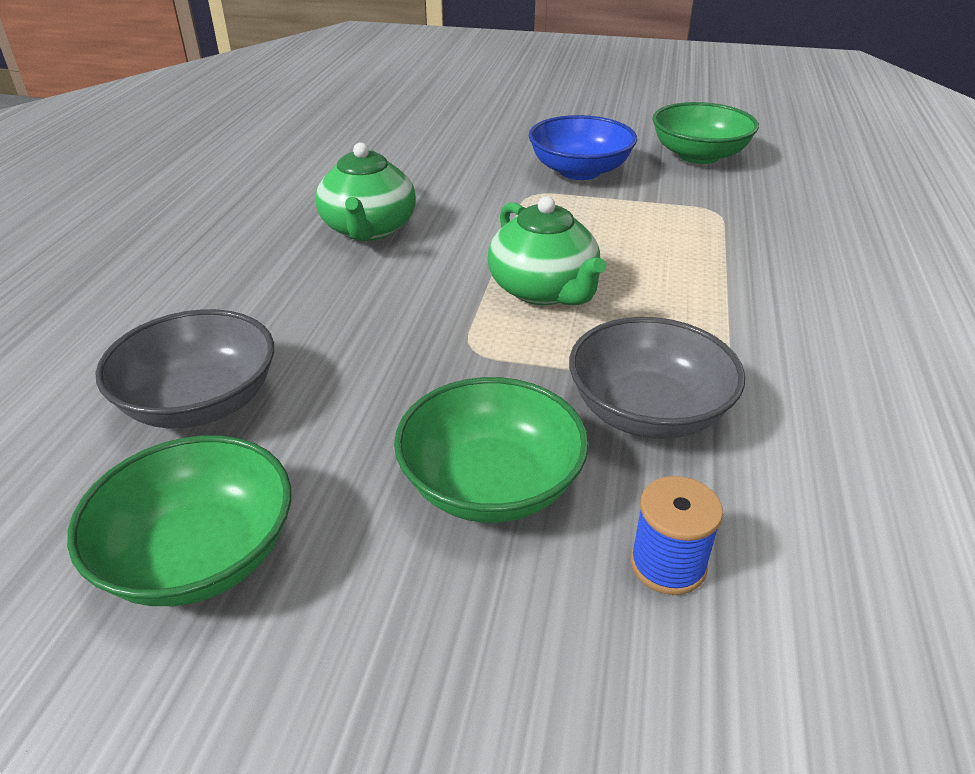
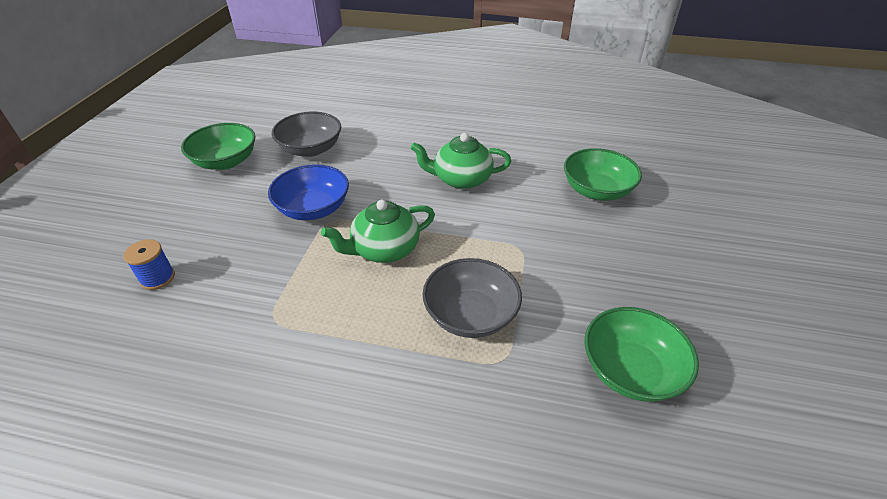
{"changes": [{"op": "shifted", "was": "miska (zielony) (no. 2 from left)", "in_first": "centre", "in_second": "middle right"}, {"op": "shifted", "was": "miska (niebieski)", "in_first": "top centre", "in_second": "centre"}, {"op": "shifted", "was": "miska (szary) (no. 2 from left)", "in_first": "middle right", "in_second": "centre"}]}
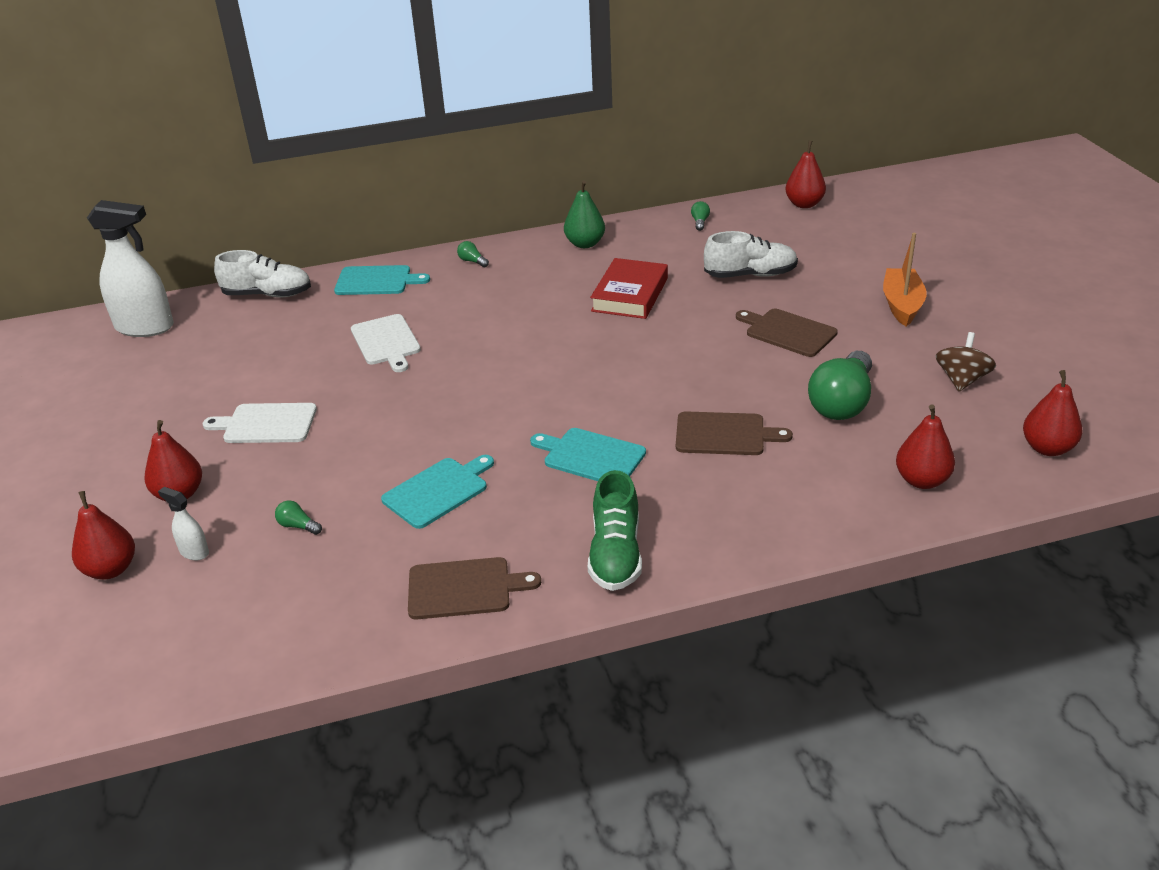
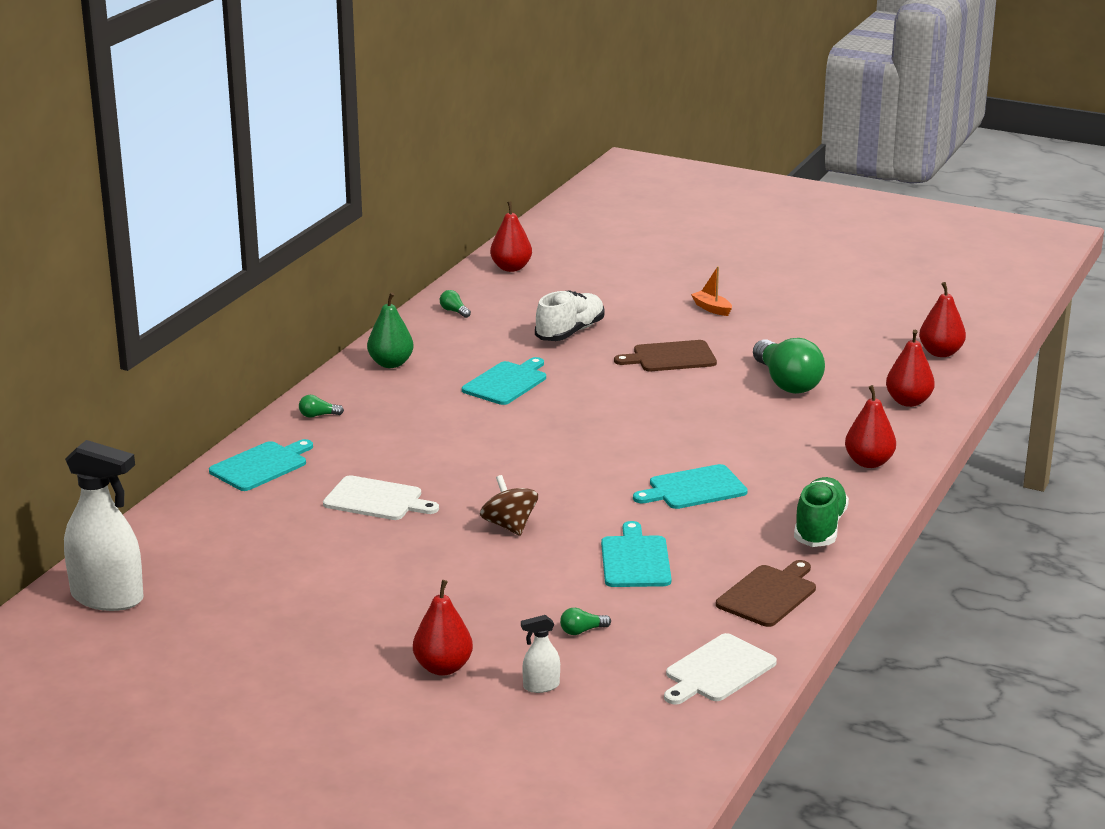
{"changes": [{"op": "shifted", "was": "gruszka (czerwony) (no. 1 from left in the first image)", "now": "gruszka (czerwony) (no. 3 from left)", "in_first": "middle left", "in_second": "middle right"}, {"op": "rotated", "was": "spryskiwacz (biały) (no. 1 from left)", "in_first": "top left", "in_second": "middle left", "clockwise": 60}, {"op": "shifted", "was": "deska do krojenia (biały) (no. 1 from left in the first image)", "now": "deska do krojenia (biały) (no. 2 from left)", "in_first": "middle left", "in_second": "bottom centre"}, {"op": "gone", "was": "but (biały) (no. 1 from left)", "in_first": "top left"}, {"op": "rotated", "was": "but (zielony)", "in_first": "centre", "in_second": "middle right", "clockwise": -120}, {"op": "swapped", "was": "książka (czerwony)", "now": "deska do krojenia (turkusowy) (no. 2 from left)", "in_first": "top centre", "in_second": "centre"}, {"op": "gone", "was": "deska do krojenia (brązowy) (no. 2 from left)", "in_first": "centre"}, {"op": "scaled", "was": "łódka (pomarańczowy)", "in_first": "top right", "in_second": "centre", "ratio": 0.59}, {"op": "shifted", "was": "bączek (brązowy)", "in_first": "middle right", "in_second": "centre"}]}
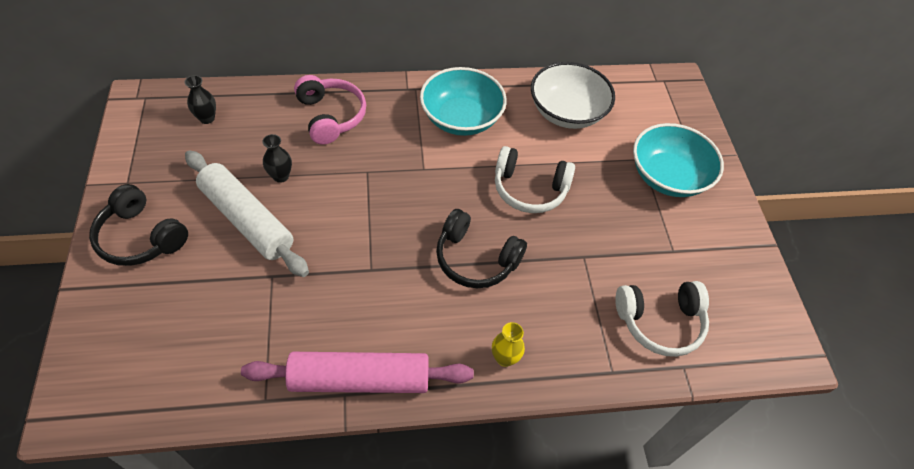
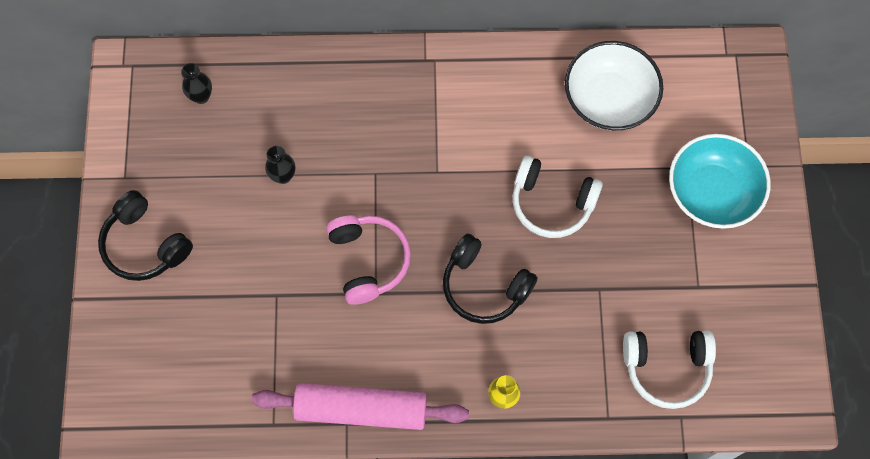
{"changes": [{"op": "gone", "was": "wałek do ciasta (biały)", "in_first": "middle left"}, {"op": "shifted", "was": "słuchawki (różowy)", "in_first": "top centre", "in_second": "centre"}, {"op": "gone", "was": "miska (turkusowy) (no. 1 from left)", "in_first": "top centre"}]}
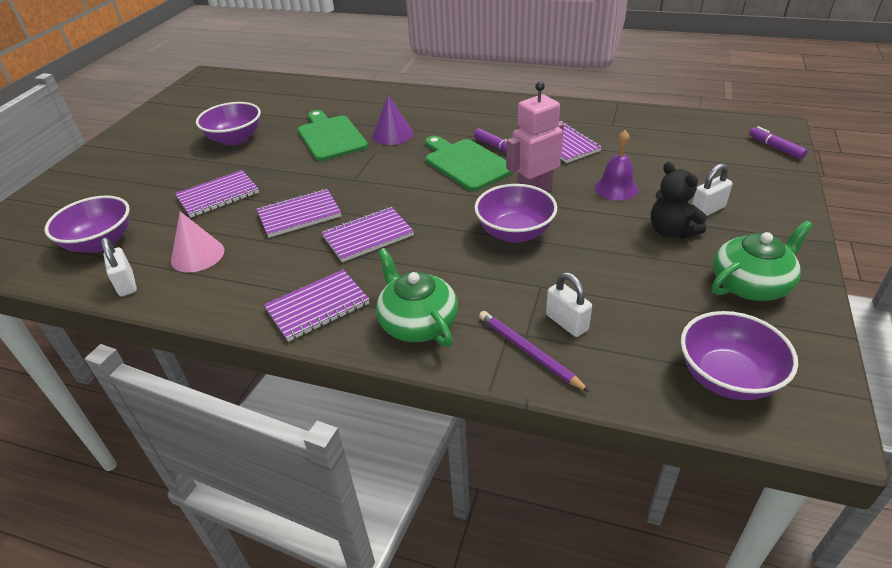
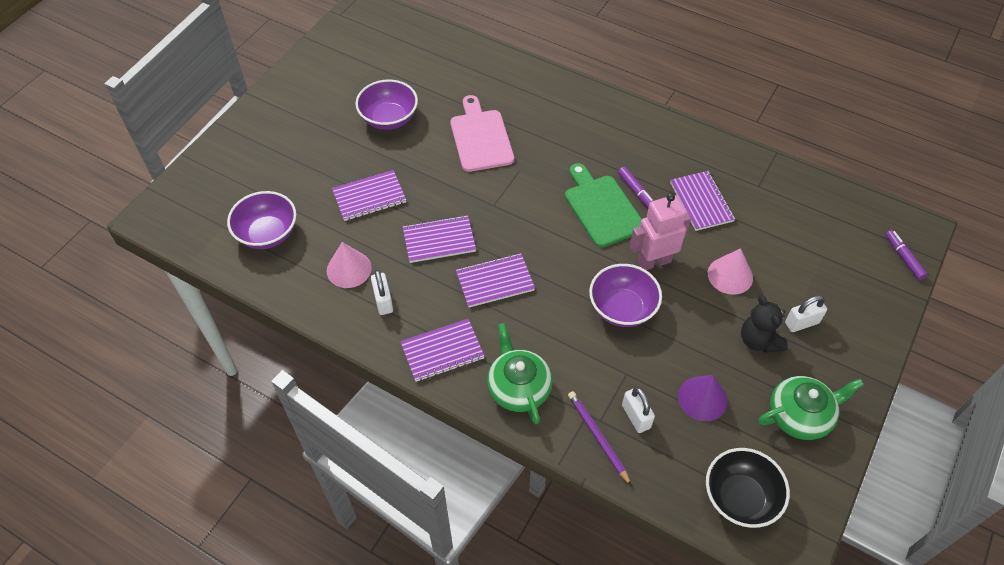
{"changes": [{"op": "shifted", "was": "kłódka (biały) (no. 1 from left)", "in_first": "middle left", "in_second": "centre"}, {"op": "repainted", "was": "deska do krojenia (zielony) (no. 1 from left)", "now": "deska do krojenia (różowy)", "in_first": "top centre", "in_second": "top centre"}, {"op": "shifted", "was": "stożek (fioletowy)", "in_first": "top centre", "in_second": "bottom right"}, {"op": "swapped", "was": "dzwonek (fioletowy)", "now": "stożek (różowy) (no. 2 from left)", "in_first": "top right", "in_second": "middle right"}, {"op": "repainted", "was": "miska (fioletowy) (no. 4 from left)", "now": "miska (czarny)", "in_first": "middle right", "in_second": "bottom right"}]}
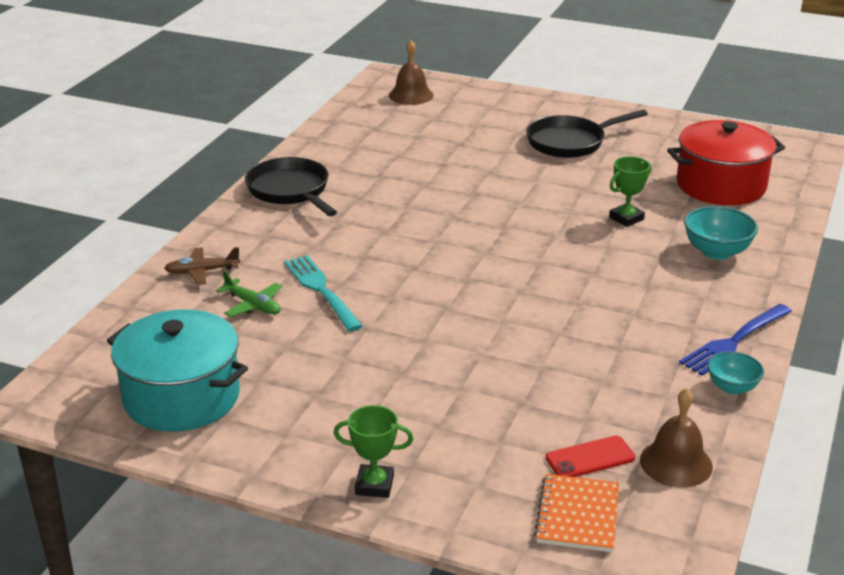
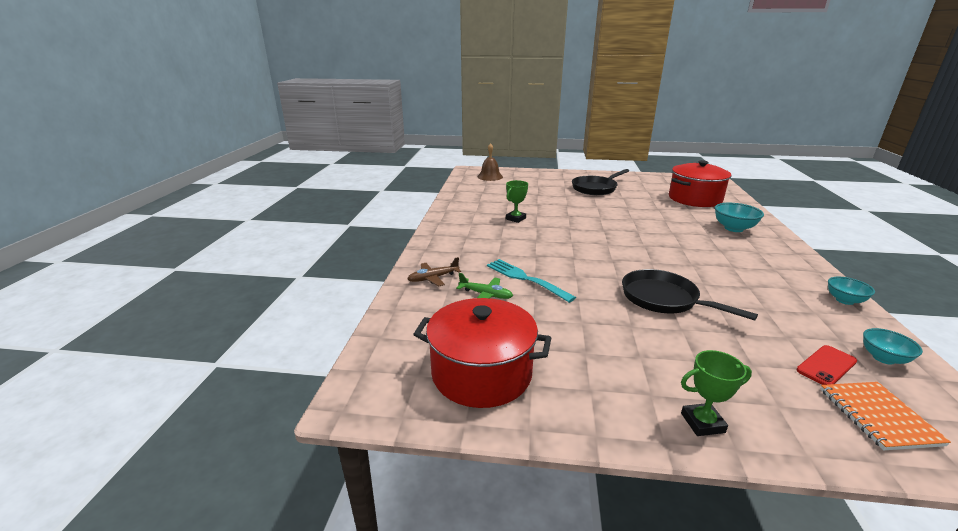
{"changes": [{"op": "repainted", "was": "garnek (turkusowy)", "now": "garnek (czerwony) (no. 1 from left)", "in_first": "middle left", "in_second": "centre"}, {"op": "shifted", "was": "patelnia (czarny) (no. 1 from left in the first image)", "now": "patelnia (czarny) (no. 2 from left)", "in_first": "top centre", "in_second": "middle right"}, {"op": "shifted", "was": "puchar (zielony) (no. 2 from left in the first image)", "now": "puchar (zielony) (no. 1 from left)", "in_first": "top right", "in_second": "centre"}, {"op": "swapped", "was": "dzwonek (brązowy) (no. 2 from left)", "now": "miska (turkusowy) (no. 3 from left)", "in_first": "bottom right", "in_second": "middle right"}, {"op": "gone", "was": "widelec (niebieski)", "in_first": "middle right"}]}
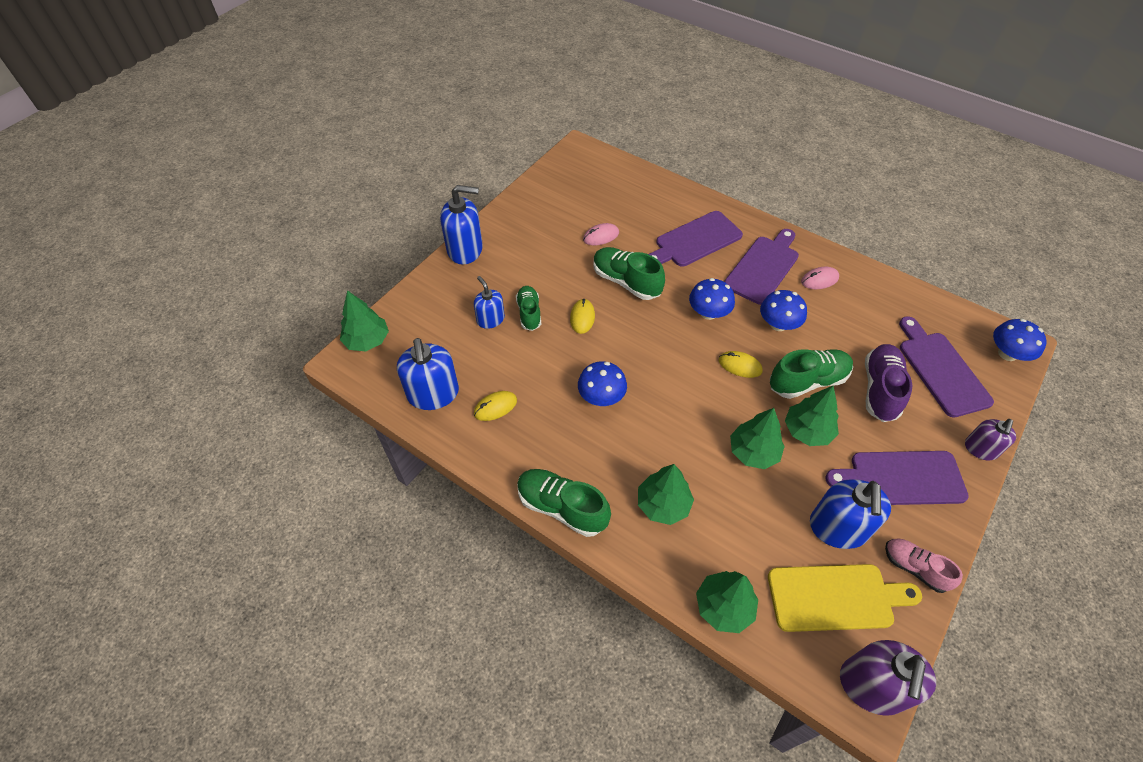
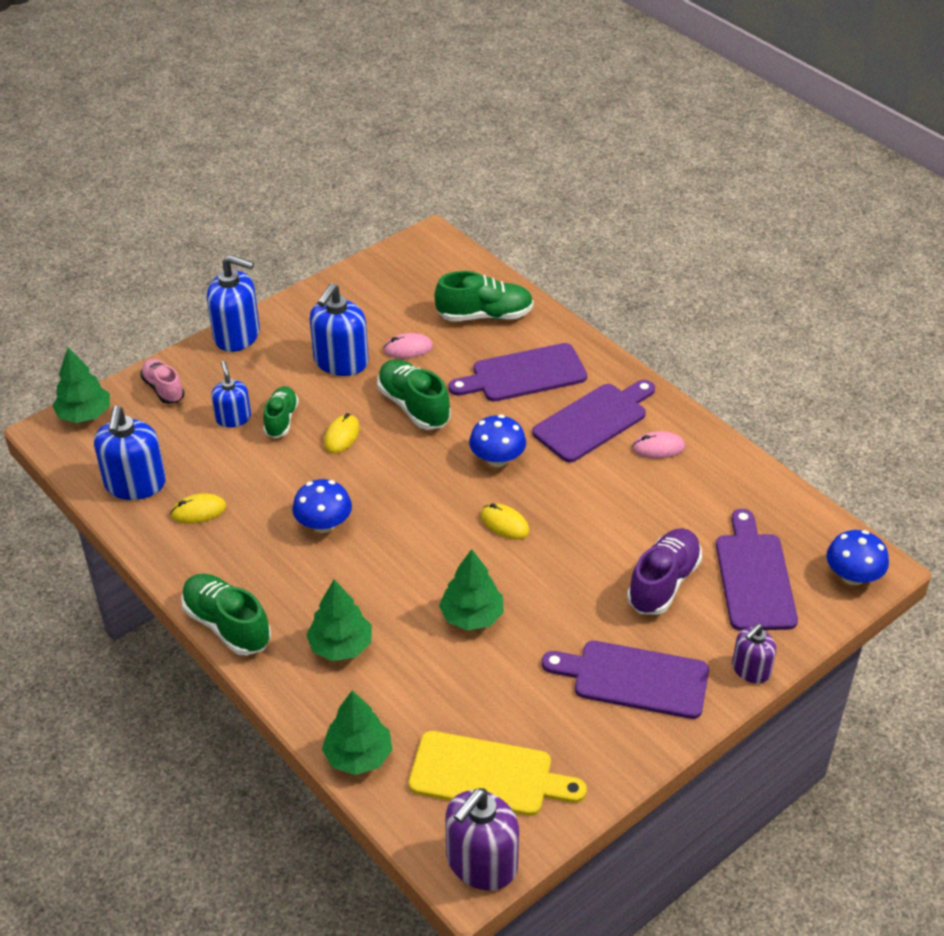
{"changes": [{"op": "gone", "was": "grzyb (niebieski) (no. 3 from left)", "in_first": "middle right"}, {"op": "shifted", "was": "but (zielony) (no. 4 from left)", "in_first": "middle right", "in_second": "top centre"}, {"op": "gone", "was": "drzewko (zielony) (no. 5 from left)", "in_first": "middle right"}, {"op": "shifted", "was": "dozownik mydła (niebieski) (no. 4 from left)", "in_first": "bottom right", "in_second": "centre"}, {"op": "shifted", "was": "but (różowy)", "in_first": "bottom right", "in_second": "middle left"}]}
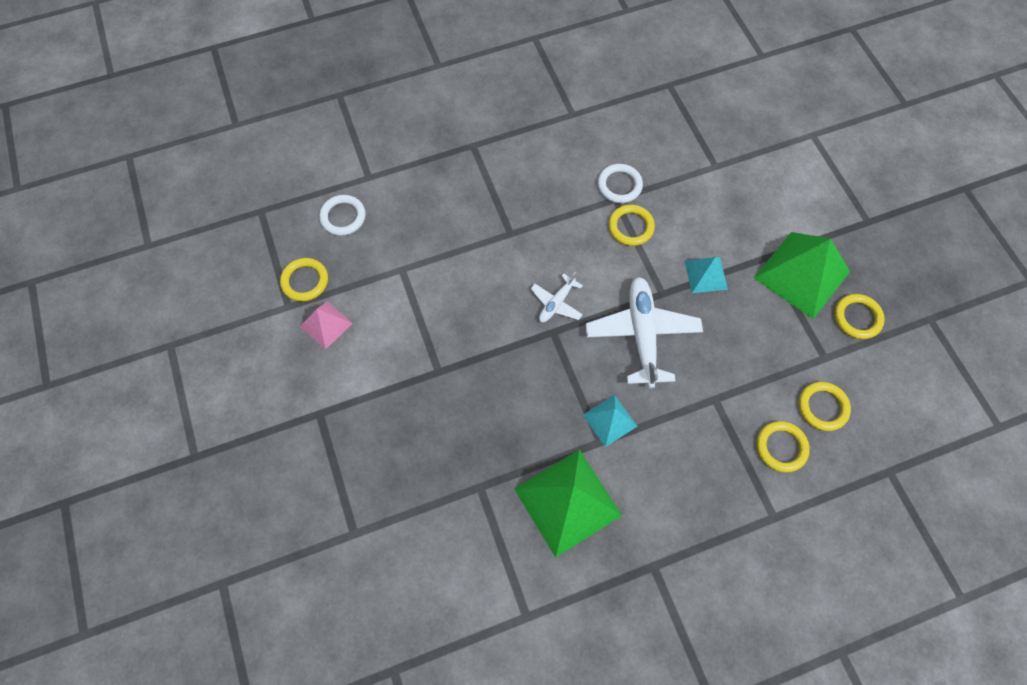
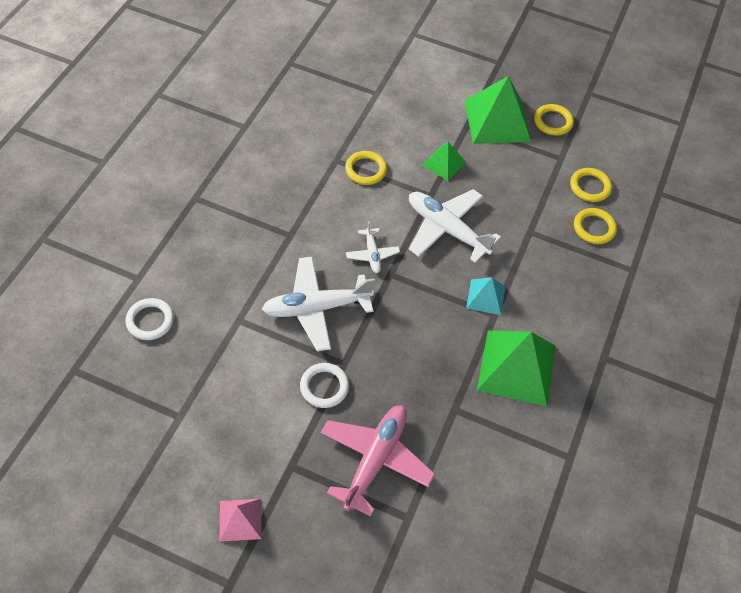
{"changes": [{"op": "gone", "was": "pierścień (żółty) (no. 1 from left)", "in_first": "middle left"}, {"op": "shifted", "was": "piramida (różowy)", "in_first": "middle left", "in_second": "bottom left"}, {"op": "shifted", "was": "pierścień (biały) (no. 2 from left)", "in_first": "top centre", "in_second": "centre"}, {"op": "repainted", "was": "piramida (turkusowy) (no. 2 from left)", "now": "piramida (zielony) (no. 1 from left)", "in_first": "middle right", "in_second": "top centre"}, {"op": "new", "now": "samolot (biały) (no. 1 from left)", "in_second": "centre"}, {"op": "new", "now": "samolot (różowy)", "in_second": "bottom centre"}]}
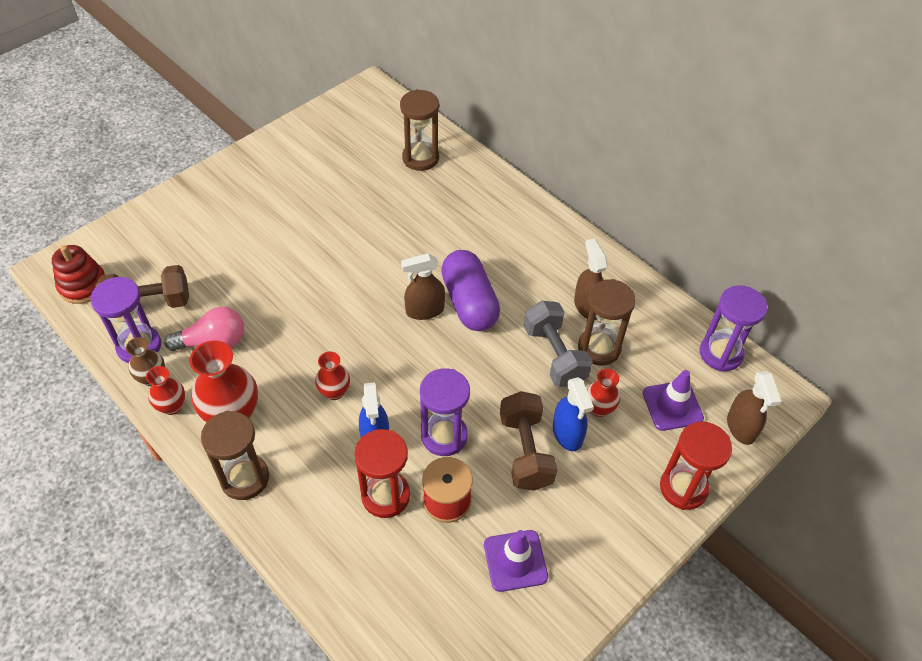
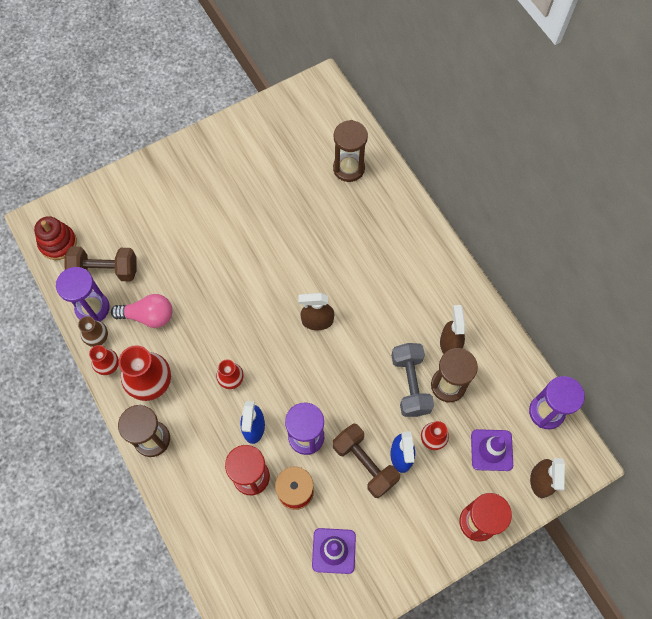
{"changes": [{"op": "gone", "was": "kapsułka (fioletowy)", "in_first": "centre"}, {"op": "rotated", "was": "hantel (brązowy) (no. 2 from left)", "in_first": "bottom centre", "in_second": "bottom centre", "clockwise": -45}]}
